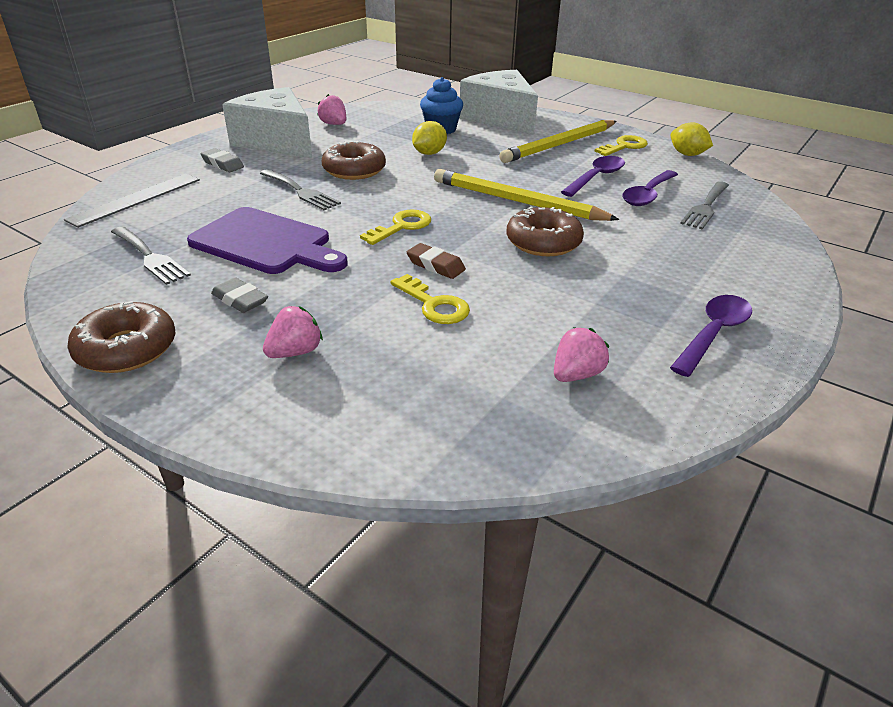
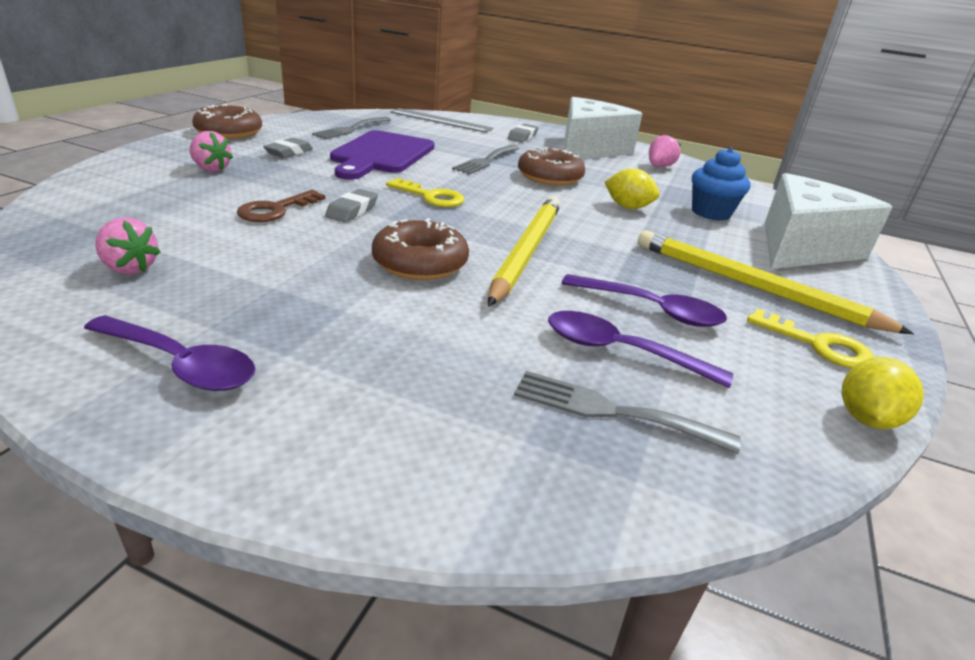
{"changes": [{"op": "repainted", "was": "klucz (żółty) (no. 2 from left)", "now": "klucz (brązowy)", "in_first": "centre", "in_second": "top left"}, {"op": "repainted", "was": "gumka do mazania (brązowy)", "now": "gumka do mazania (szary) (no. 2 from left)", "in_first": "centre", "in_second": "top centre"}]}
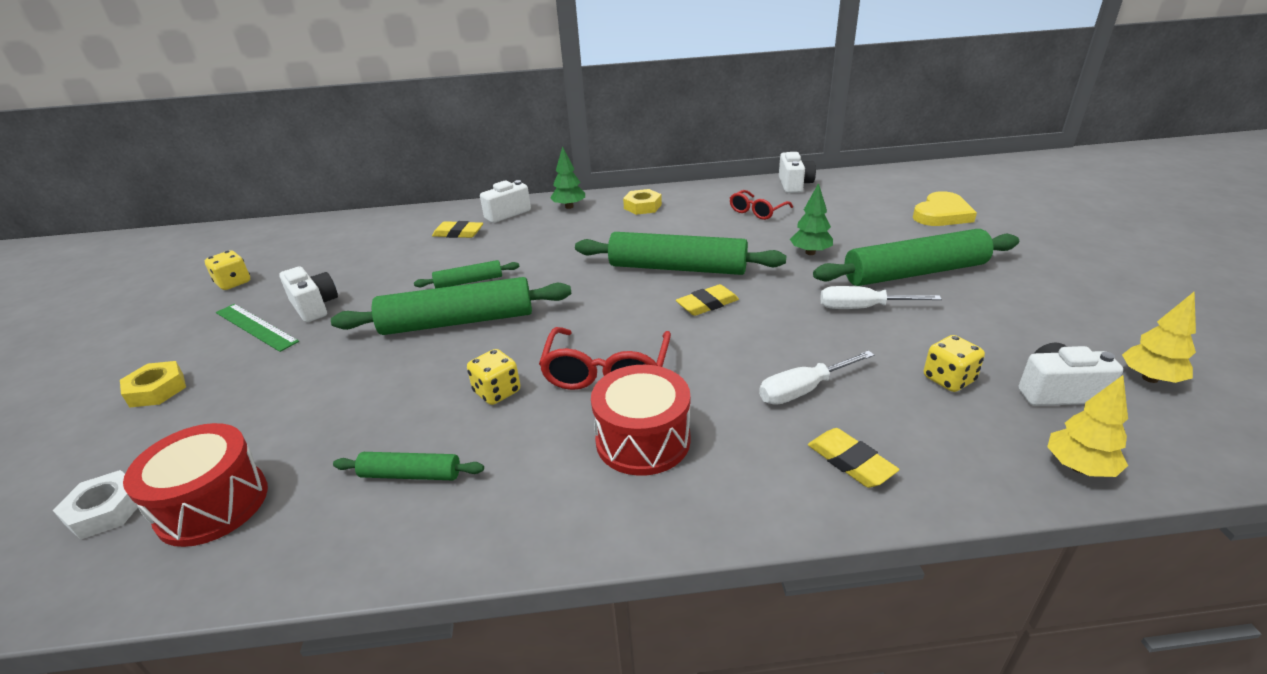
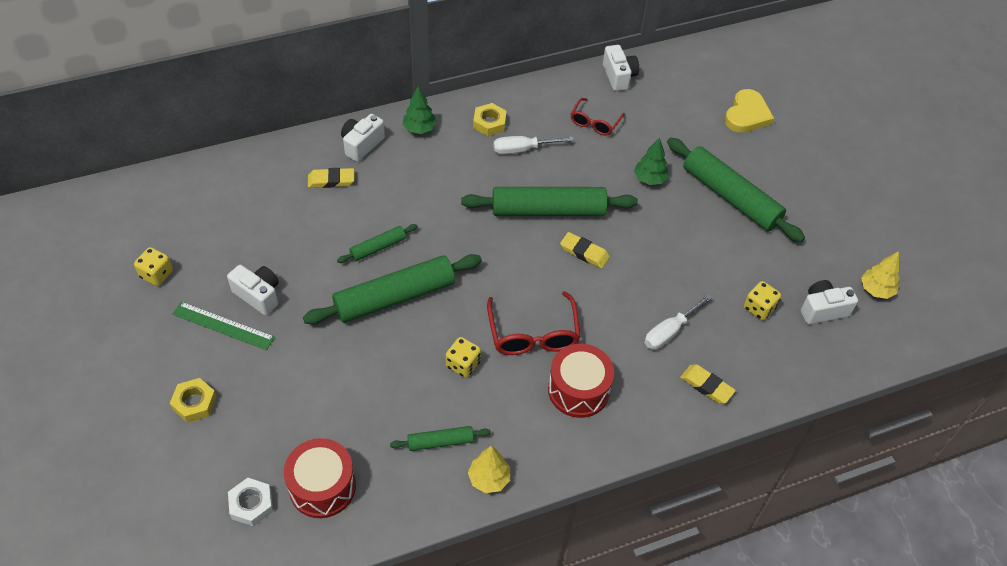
{"changes": [{"op": "rotated", "was": "gumka do mazania (żółty) (no. 2 from left)", "in_first": "centre", "in_second": "centre", "clockwise": 75}, {"op": "rotated", "was": "wałek do ciasta (zielony) (no. 5 from left)", "in_first": "middle right", "in_second": "middle right", "clockwise": 75}, {"op": "shifted", "was": "śrubokręt (biały) (no. 2 from left in the first image)", "now": "śrubokręt (biały) (no. 1 from left)", "in_first": "middle right", "in_second": "top centre"}, {"op": "shifted", "was": "drzewko (żółty) (no. 1 from left)", "in_first": "middle right", "in_second": "bottom centre"}]}
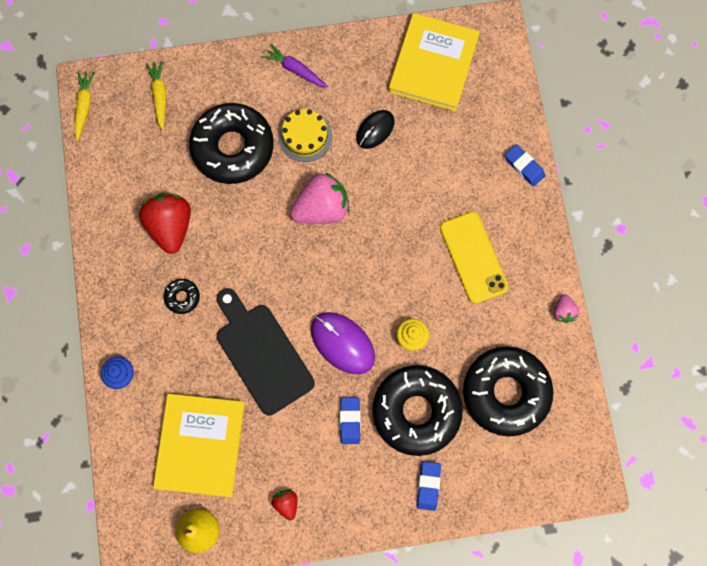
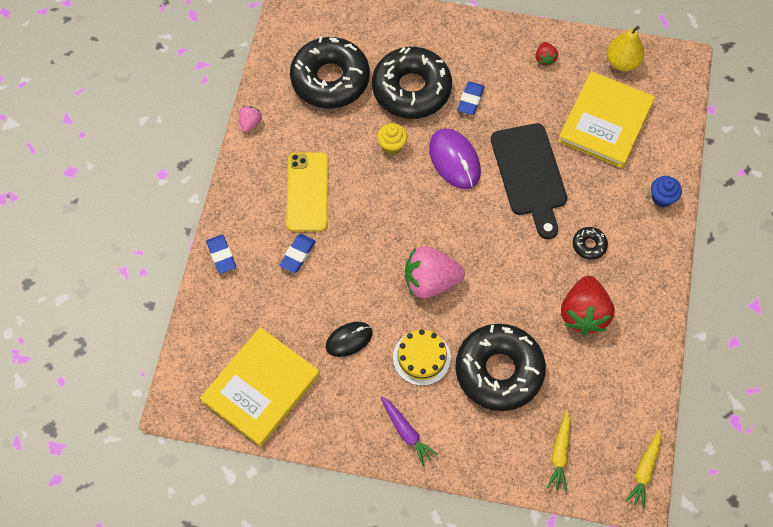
{"changes": [{"op": "shifted", "was": "gumka do mazania (niebieski) (no. 2 from left)", "in_first": "bottom centre", "in_second": "centre"}]}
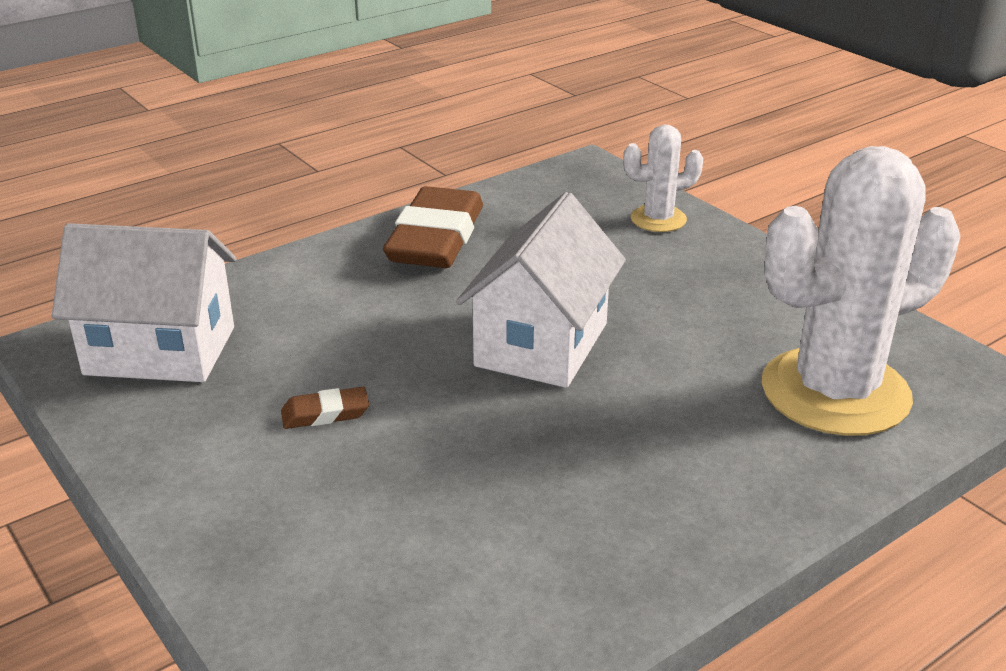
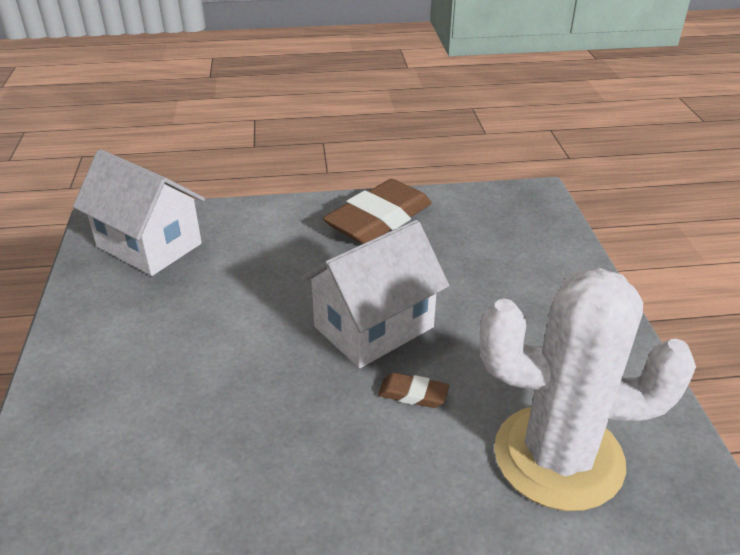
{"changes": [{"op": "shifted", "was": "gumka do mazania (brązowy) (no. 1 from left in the first image)", "now": "gumka do mazania (brązowy) (no. 2 from left)", "in_first": "middle left", "in_second": "bottom centre"}, {"op": "gone", "was": "kaktus (biały) (no. 1 from left)", "in_first": "top centre"}]}
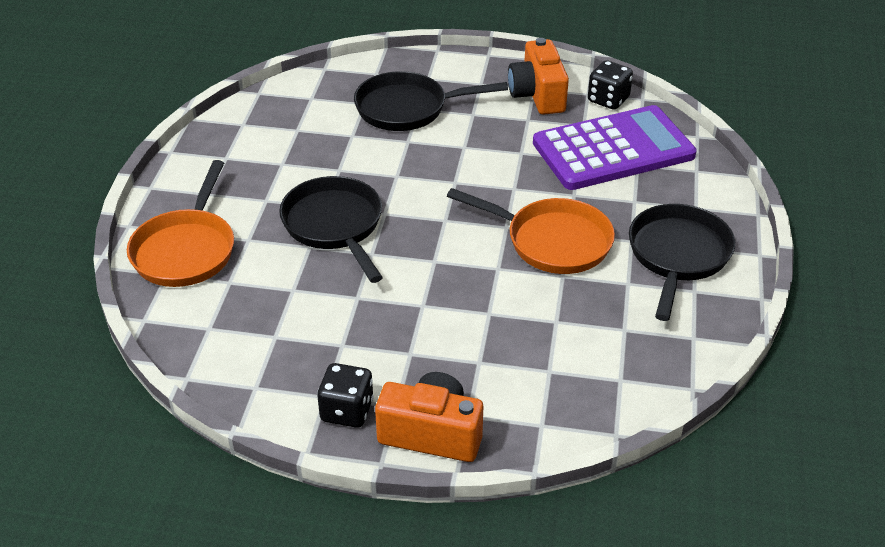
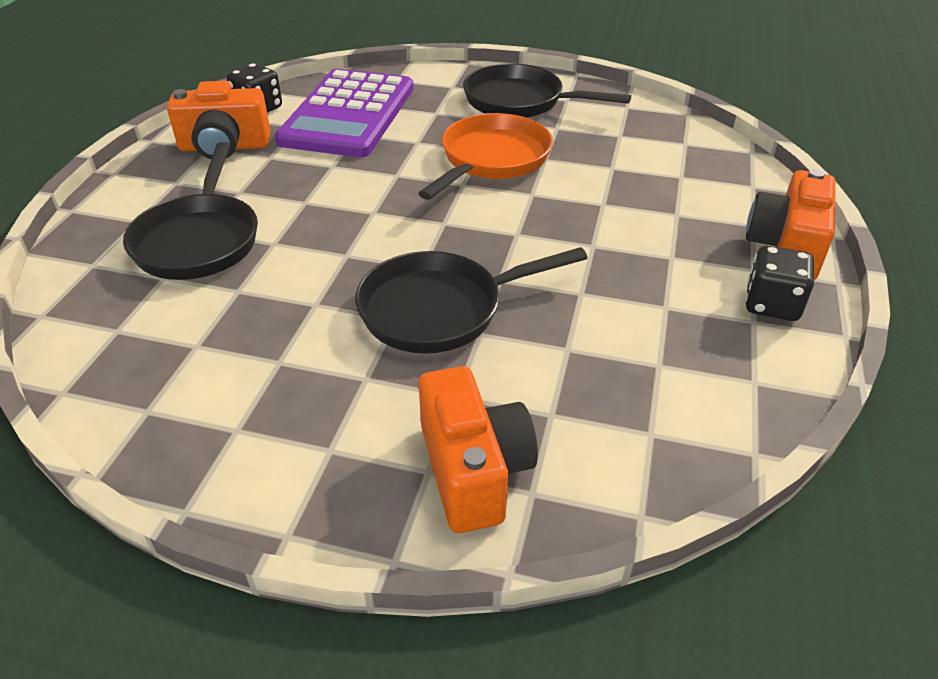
{"changes": [{"op": "swapped", "was": "patelnia (pomarańczowy) (no. 1 from left)", "now": "aparat fotograficzny (pomarańczowy) (no. 2 from left)", "in_first": "middle left", "in_second": "centre"}, {"op": "rotated", "was": "kalkulator (fioletowy)", "in_first": "top right", "in_second": "top centre", "clockwise": -150}]}
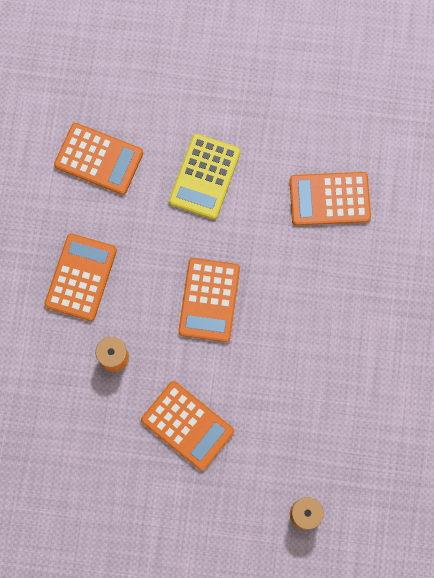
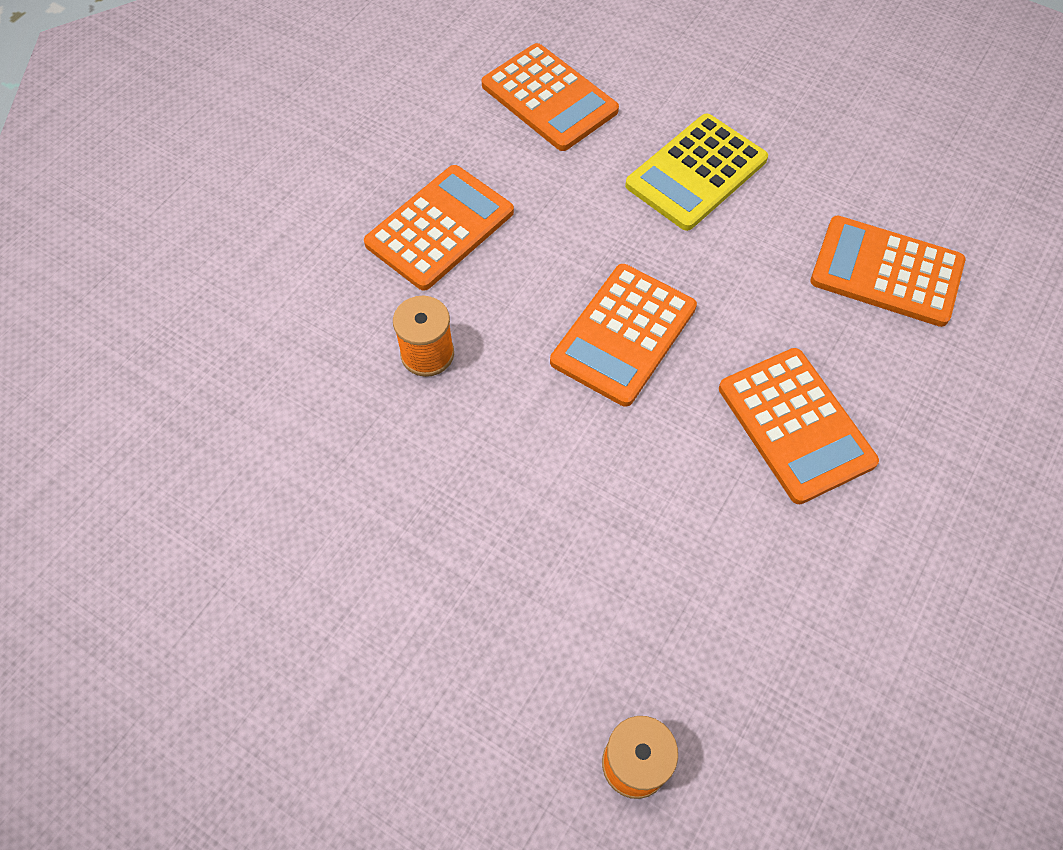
{"changes": [{"op": "shifted", "was": "kalkulator (pomarańczowy) (no. 3 from left in the first image)", "now": "kalkulator (pomarańczowy) (no. 4 from left)", "in_first": "bottom centre", "in_second": "middle right"}]}
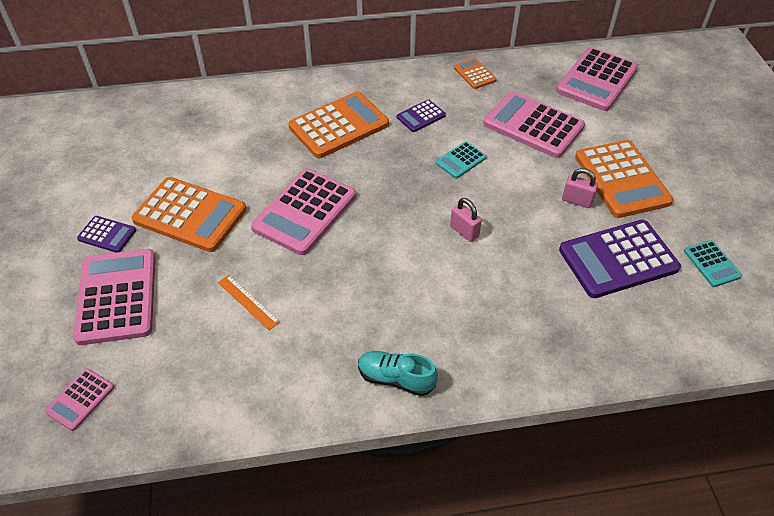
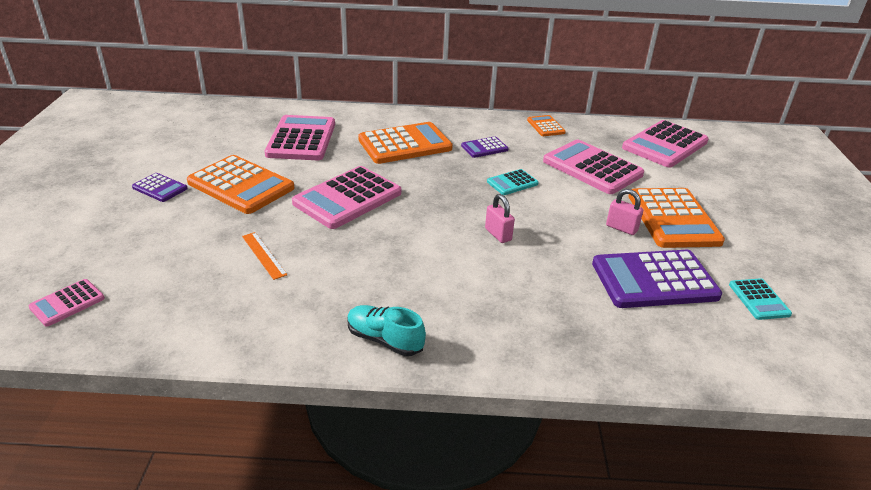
{"changes": [{"op": "shifted", "was": "kalkulator (różowy) (no. 2 from left)", "in_first": "middle left", "in_second": "top centre"}]}
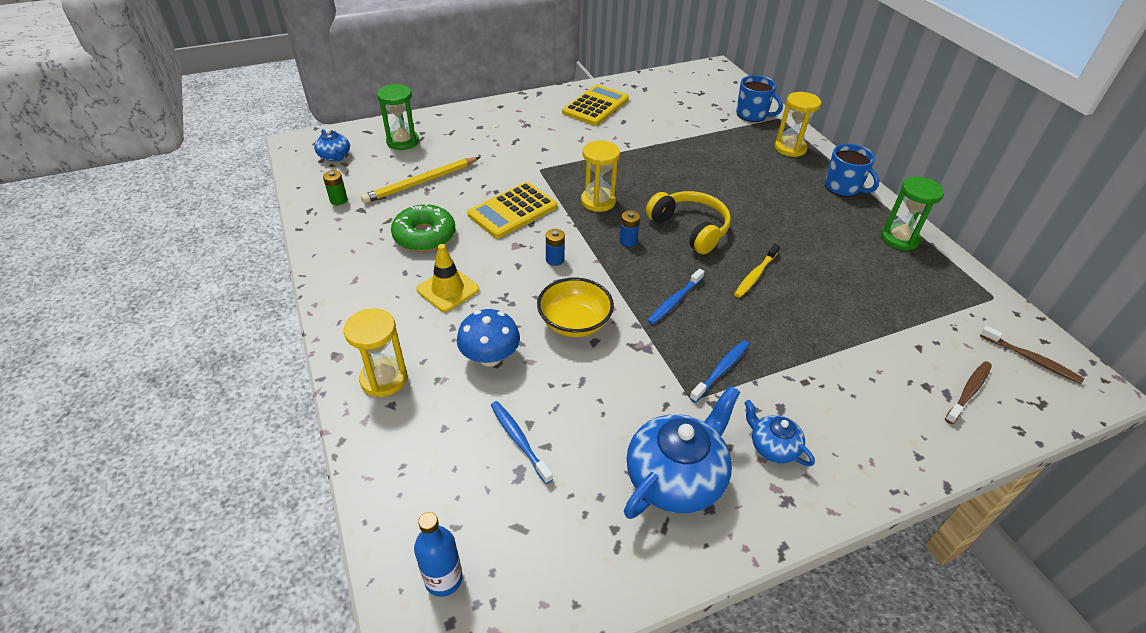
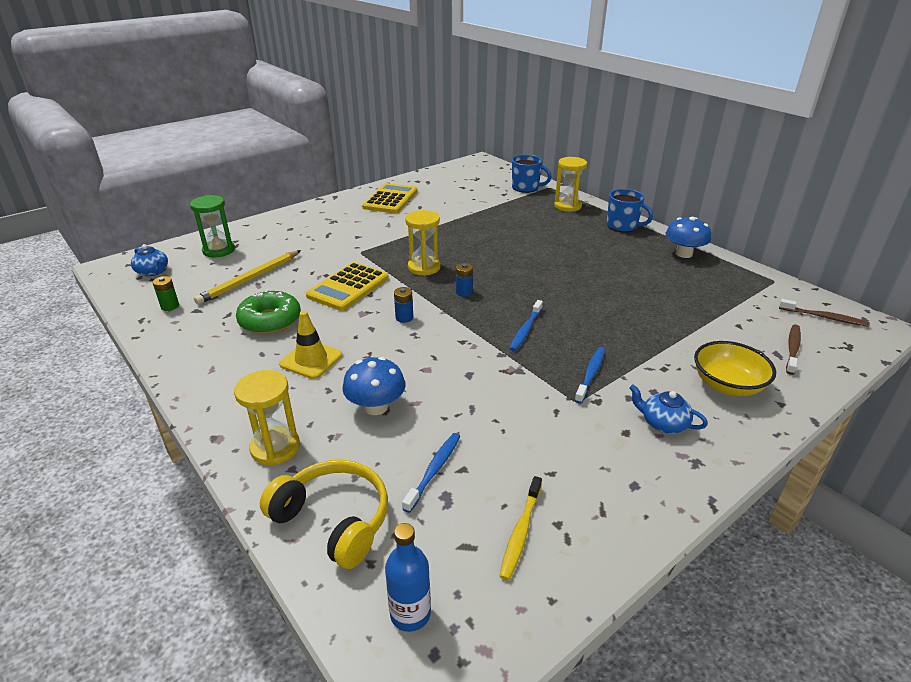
{"changes": [{"op": "rotated", "was": "szczoteczka do zębów (niebieski) (no. 1 from left)", "in_first": "bottom centre", "in_second": "bottom centre", "clockwise": 75}, {"op": "shifted", "was": "miska (żółty)", "in_first": "centre", "in_second": "middle right"}, {"op": "gone", "was": "imbryk (niebieski) (no. 2 from left)", "in_first": "bottom centre"}, {"op": "shifted", "was": "słuchawki (żółty)", "in_first": "centre", "in_second": "bottom centre"}, {"op": "shifted", "was": "szczoteczka do zębów (żółty)", "in_first": "centre", "in_second": "bottom centre"}, {"op": "swapped", "was": "klepsydra (zielony) (no. 2 from left)", "now": "grzyb (niebieski) (no. 2 from left)", "in_first": "middle right", "in_second": "middle right"}]}
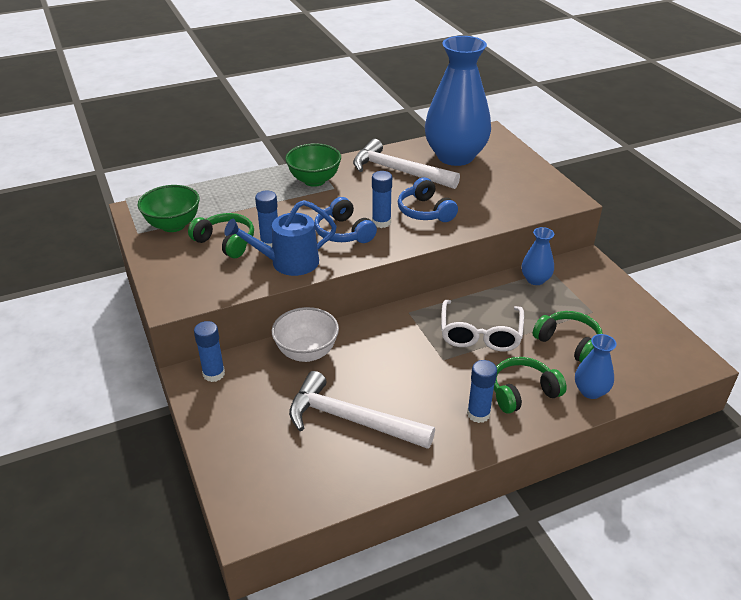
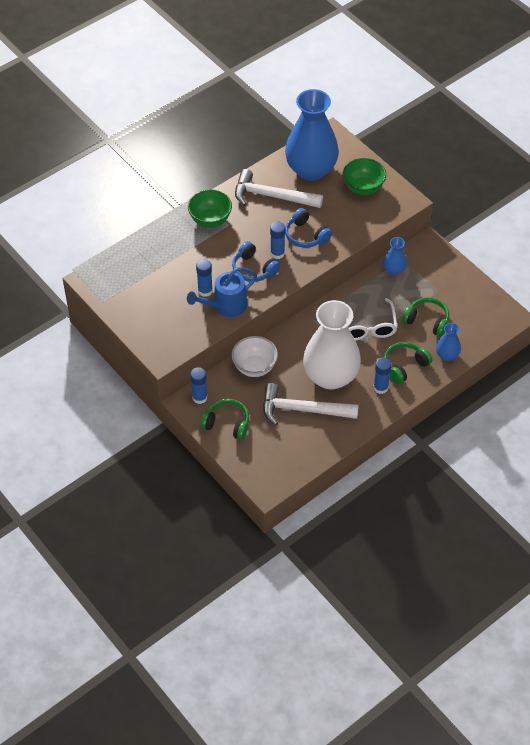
{"changes": [{"op": "shifted", "was": "miska (zielony) (no. 1 from left in the first image)", "now": "miska (zielony) (no. 2 from left)", "in_first": "middle left", "in_second": "top right"}, {"op": "shifted", "was": "słuchawki (zielony) (no. 1 from left)", "in_first": "middle left", "in_second": "centre"}, {"op": "new", "now": "wazon (biały)", "in_second": "centre"}]}
